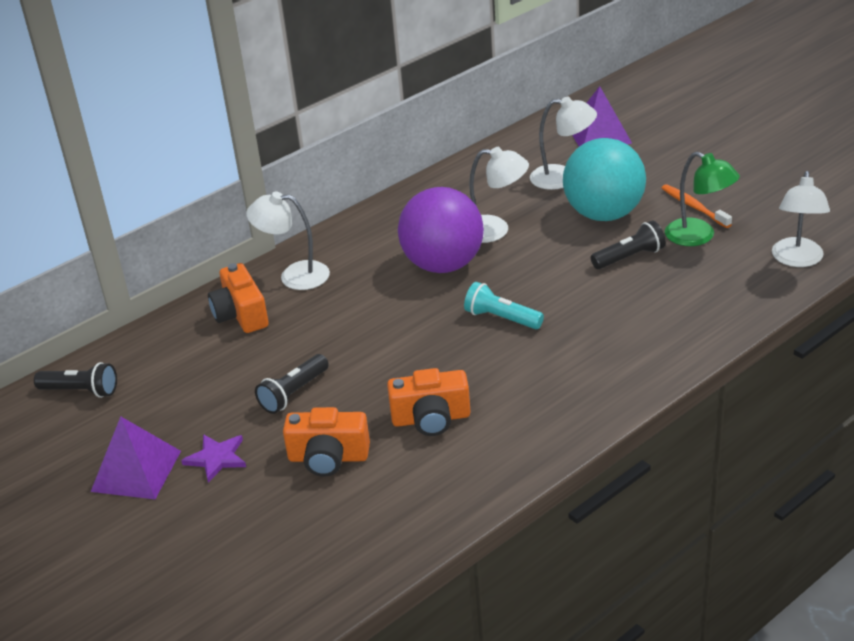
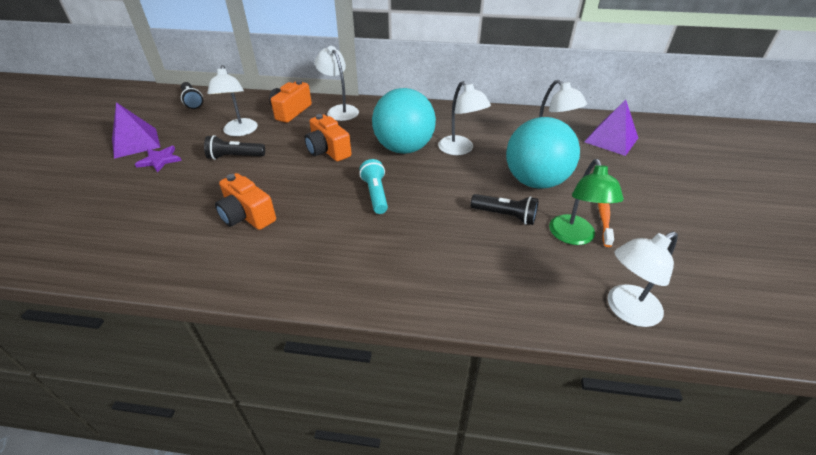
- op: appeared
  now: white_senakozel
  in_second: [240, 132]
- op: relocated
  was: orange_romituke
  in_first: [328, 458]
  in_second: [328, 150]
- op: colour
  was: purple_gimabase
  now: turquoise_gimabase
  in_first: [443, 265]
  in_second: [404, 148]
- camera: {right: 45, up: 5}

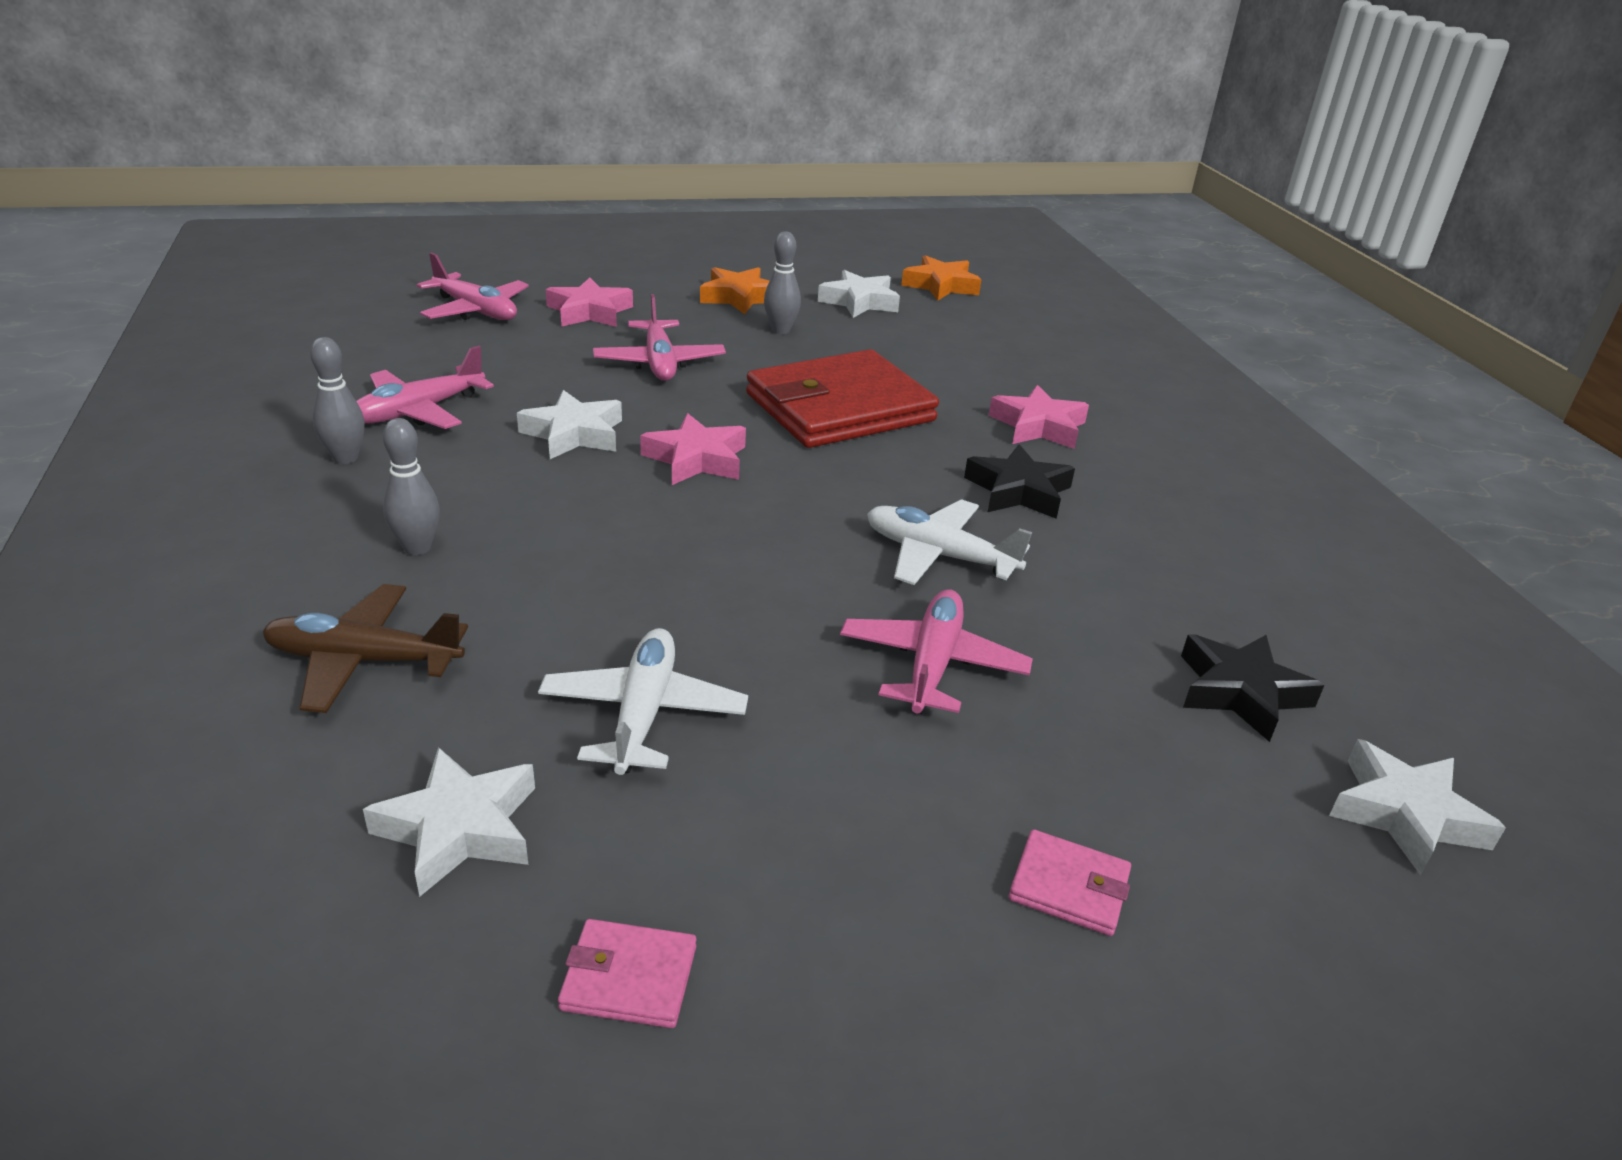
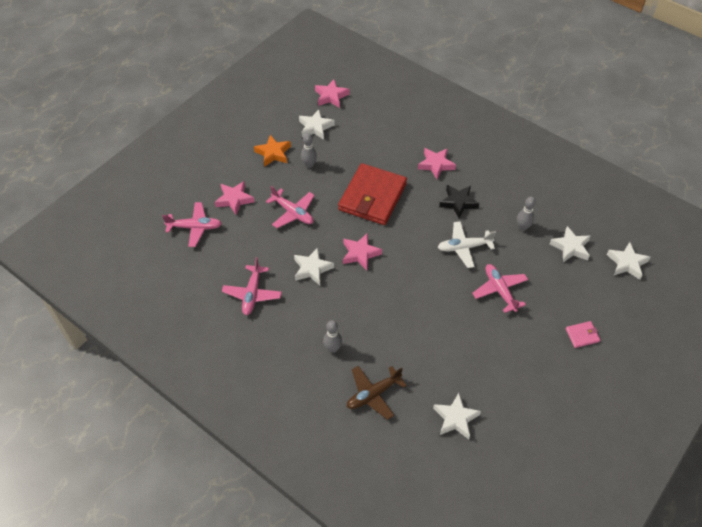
- op: colour
  was: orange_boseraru
  now: pink_boseraru
  in_first: [941, 286]
  in_second: [331, 96]
- op: relocated
  was: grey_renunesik
  in_first: [345, 458]
  in_second: [522, 227]
- op: colour
  was: black_boseraru
  now: white_boseraru
  in_first: [1240, 692]
  in_second: [570, 247]
- op: missing
  was: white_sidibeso
  in_first: [643, 713]
- op: missing
  was: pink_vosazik
  in_first: [629, 978]
- camera: {right: -35, up: 20}

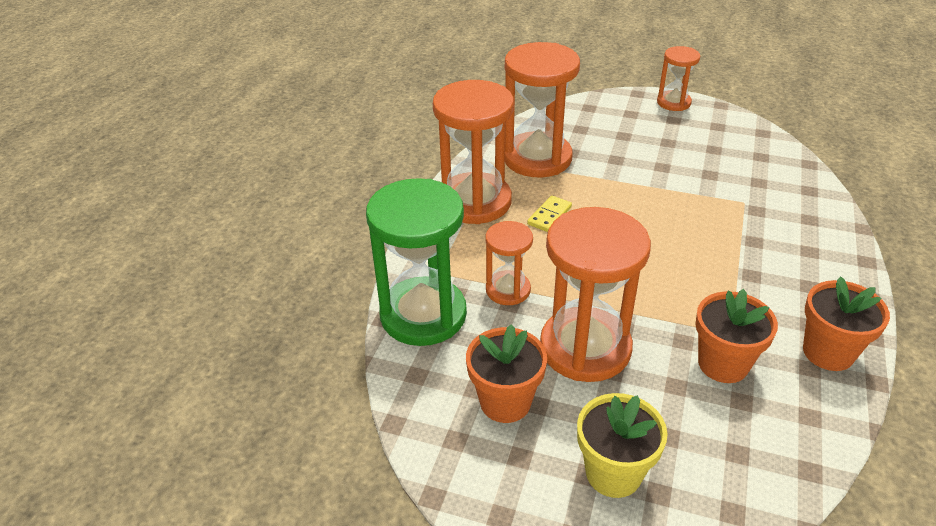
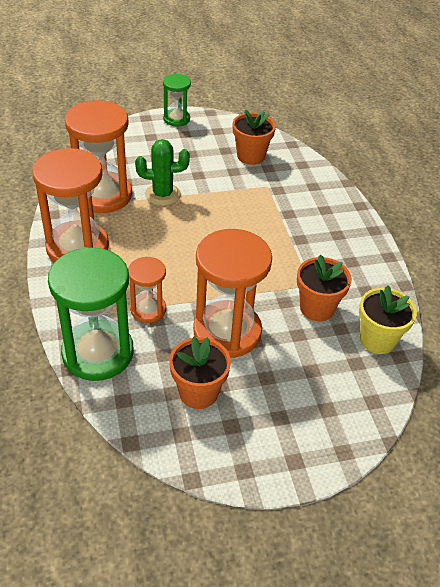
- op: appeared
  now: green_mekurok
  in_second: [162, 194]
- op: colour
  was: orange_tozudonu
  now: green_tozudonu
  in_first: [673, 102]
  in_second: [176, 119]
- op: relocated
  was: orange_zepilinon
  in_first: [828, 352]
  in_second: [251, 156]
- op: relocated
  was: yellow_zepilinon
  in_first: [613, 473]
  in_second: [377, 340]
- op: missing
  was: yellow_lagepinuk
  in_first: [549, 215]
- camera: {right: -35, up: 5}

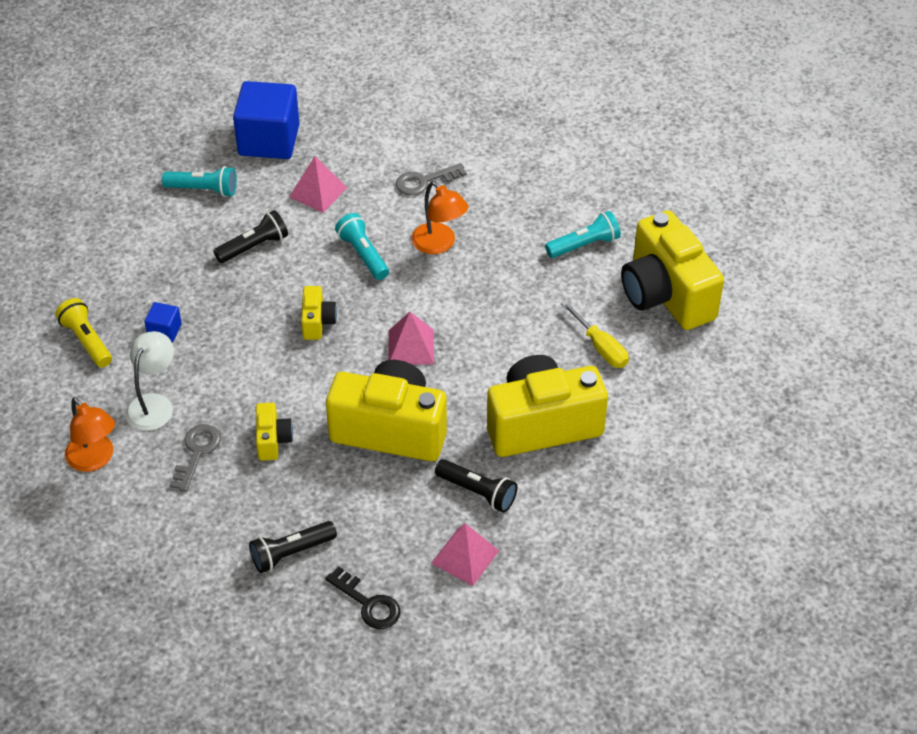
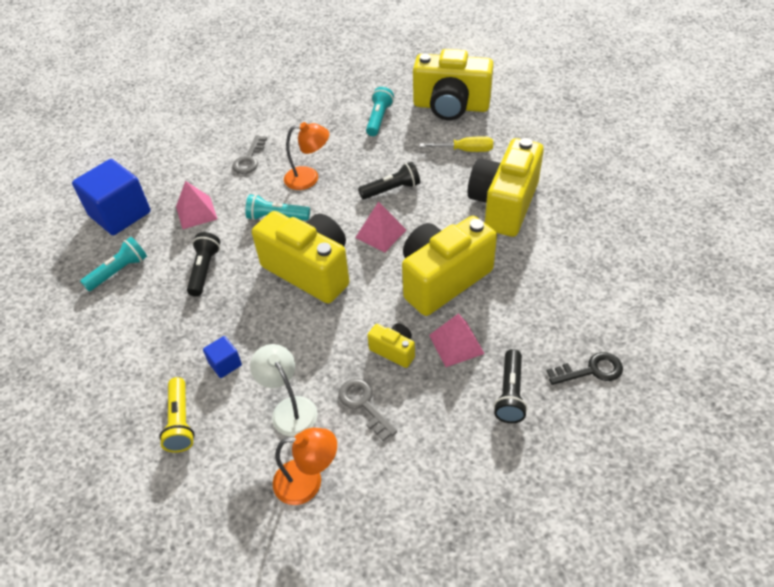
- op: spun
  was: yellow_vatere
  in_first: [87, 340]
  in_second: [180, 422]
  clockwise: -105
- op: size
  was: yellow_romituke
  in_first: [317, 322]
  in_second: [310, 270]
  ratio: 2.22
- op: relocated
  was: black_vatere
  in_first: [477, 492]
  in_second: [391, 190]
- op: relocated
  was: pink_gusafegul
  in_first: [465, 556]
  in_second: [456, 344]
- camera: {right: -50, up: 0}

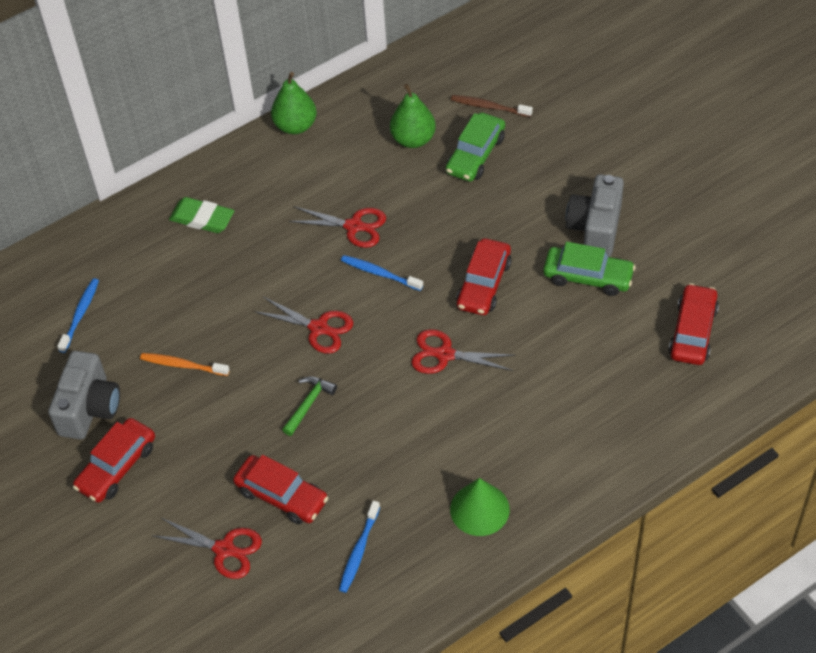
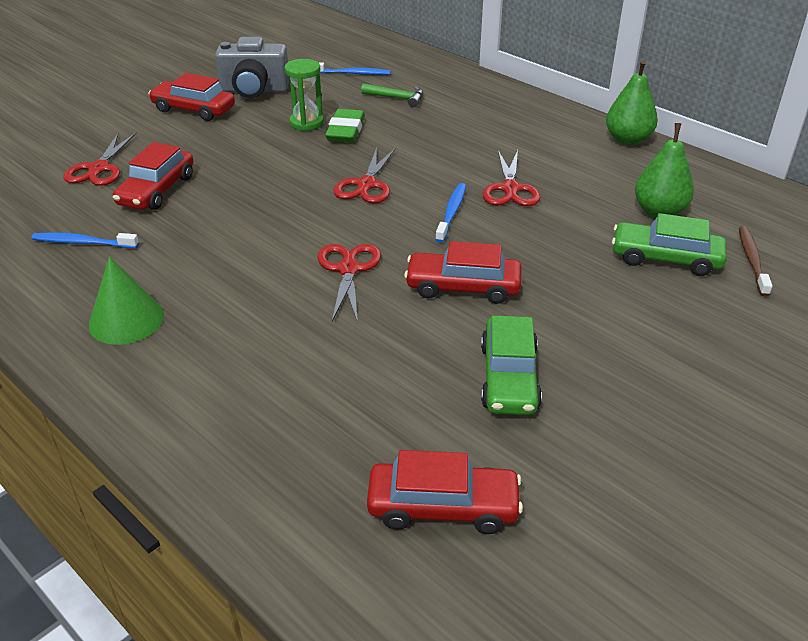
- op: exchanged
  was: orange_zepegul
  now: green_tozudonu
  in_first: [182, 365]
  in_second: [306, 123]
- op: relocated
  was: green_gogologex
  in_first: [202, 218]
  in_second: [346, 130]
- op: relocated
  was: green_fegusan
  in_first: [308, 404]
  in_second: [397, 98]
- op: missing
  was: grey_romituke
  in_first: [595, 228]
- camera: {right: 75, up: -15}

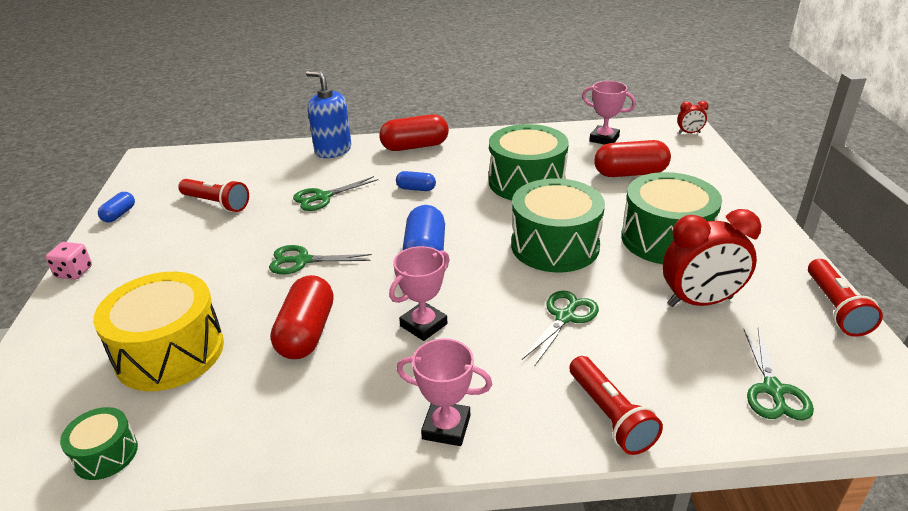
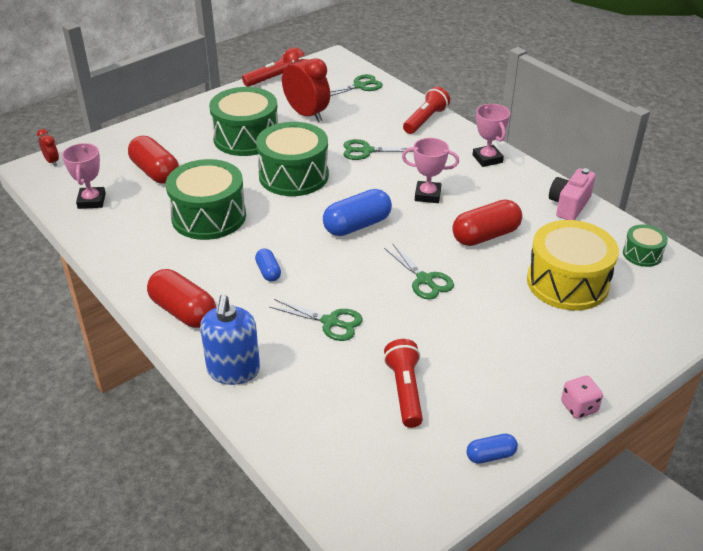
- op: appeared
  now: pink_romituke
  in_second: [569, 206]
- camera: {right: -125, up: 5}

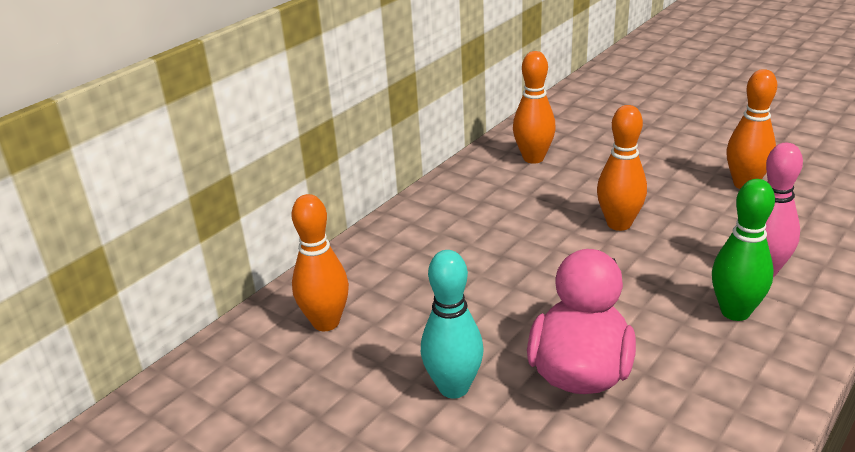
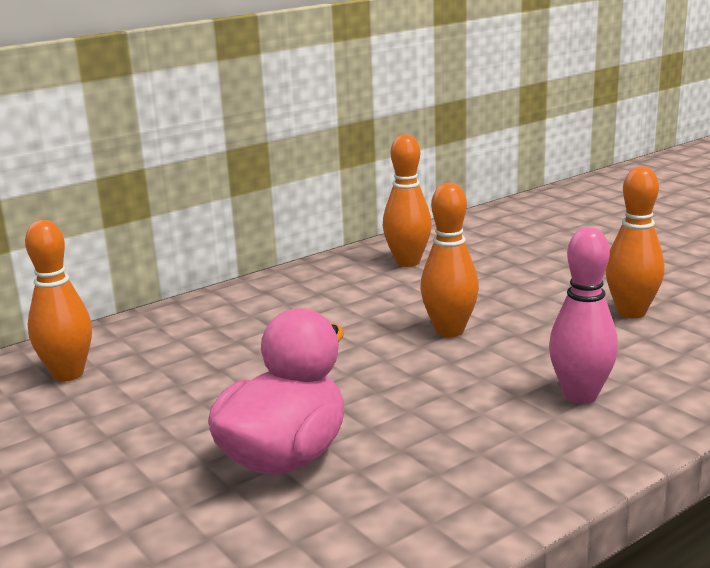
- op: missing
  was: turquoise_renunesik
  in_first: [454, 388]
- op: missing
  was: green_renunesik
  in_first: [735, 312]
- camera: {right: 15, up: -10}

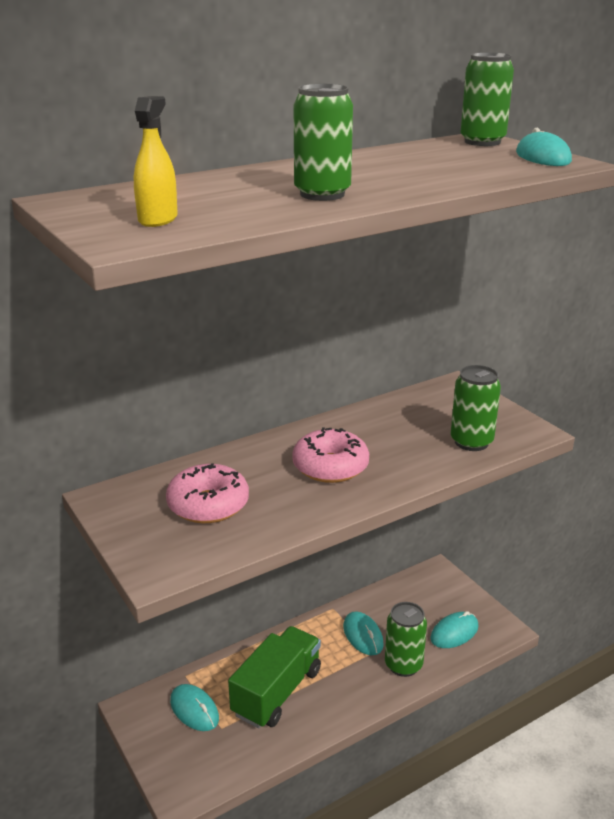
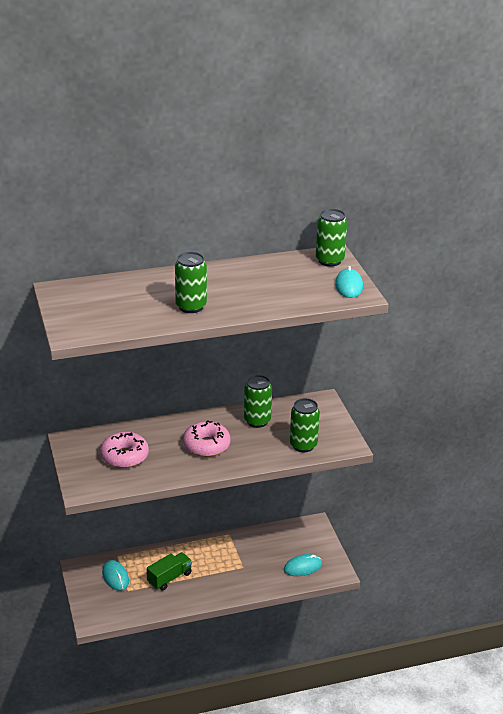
- op: size
  was: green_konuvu
  in_first: [277, 692]
  in_second: [169, 578]
  ratio: 0.66
- op: relocated
  was: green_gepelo
  in_first: [403, 665]
  in_second: [257, 421]
- op: missing
  was: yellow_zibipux
  in_first: [158, 219]
- op: missing
  was: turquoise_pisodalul
  in_first: [363, 635]
- camera: {right: 15, up: 5}

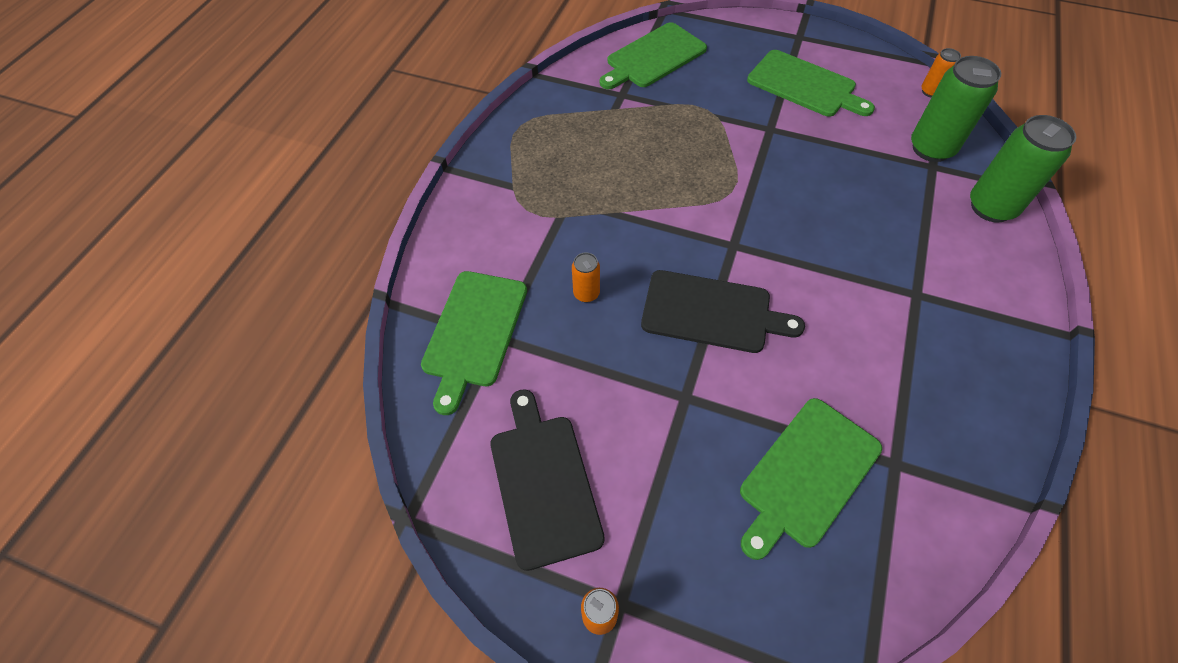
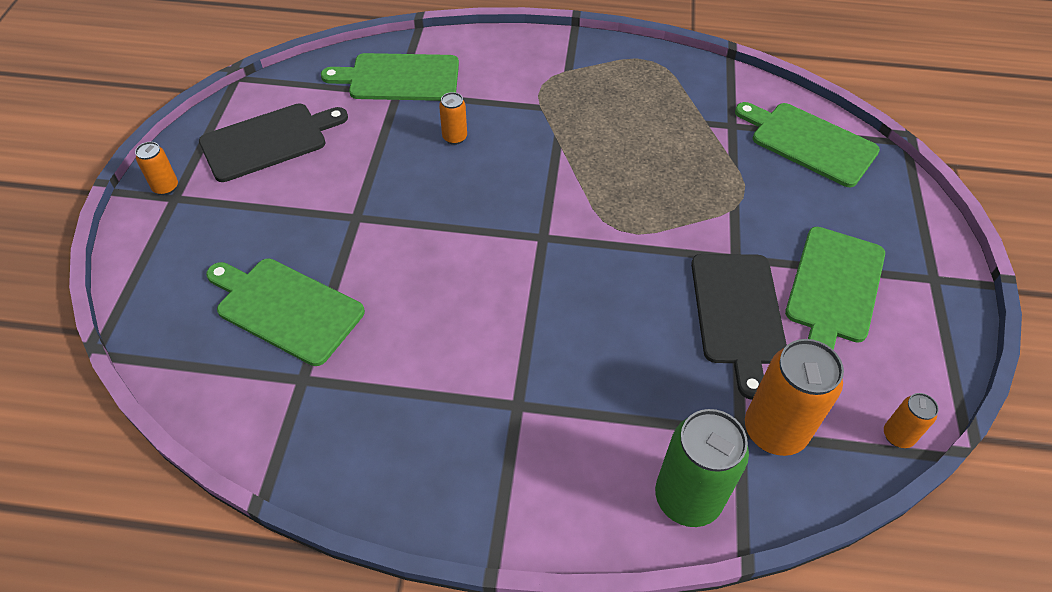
- op: relocated
  was: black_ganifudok
  in_first: [711, 312]
  in_second: [738, 313]
- op: colour
  was: green_gepelo
  now: orange_gepelo
  in_first: [931, 148]
  in_second: [774, 431]
- camera: {right: 75, up: -5}

